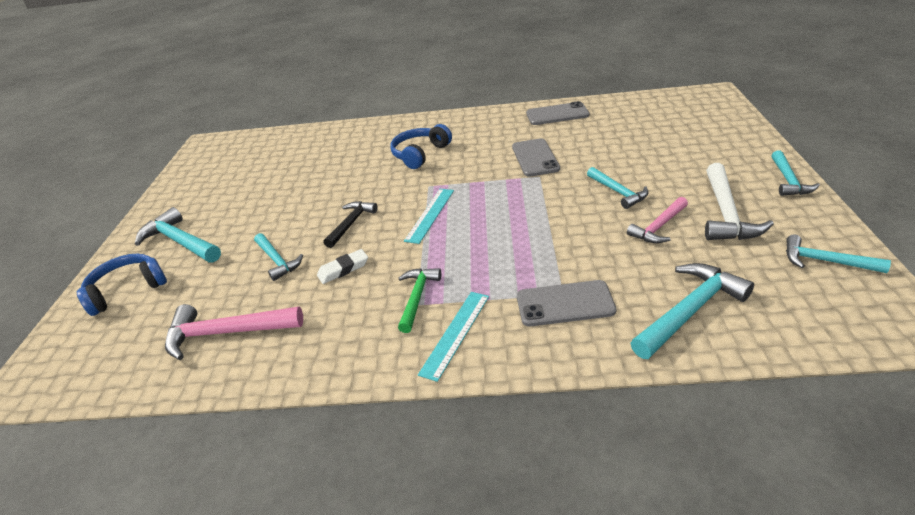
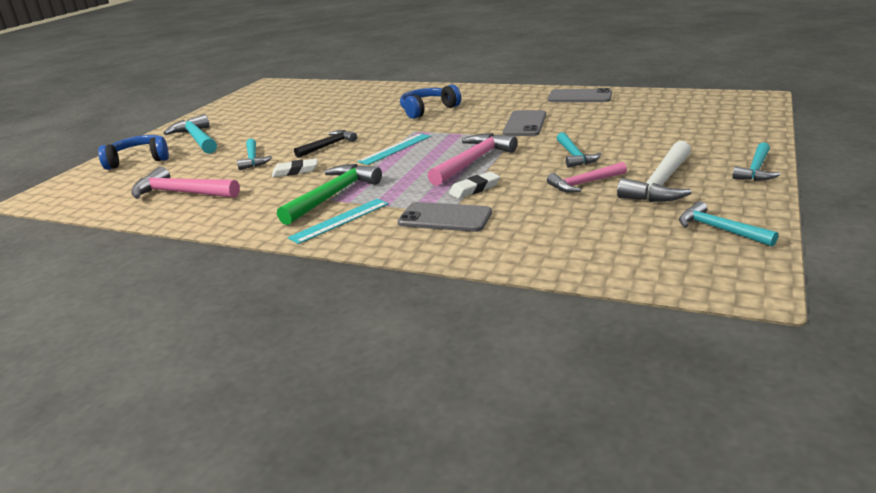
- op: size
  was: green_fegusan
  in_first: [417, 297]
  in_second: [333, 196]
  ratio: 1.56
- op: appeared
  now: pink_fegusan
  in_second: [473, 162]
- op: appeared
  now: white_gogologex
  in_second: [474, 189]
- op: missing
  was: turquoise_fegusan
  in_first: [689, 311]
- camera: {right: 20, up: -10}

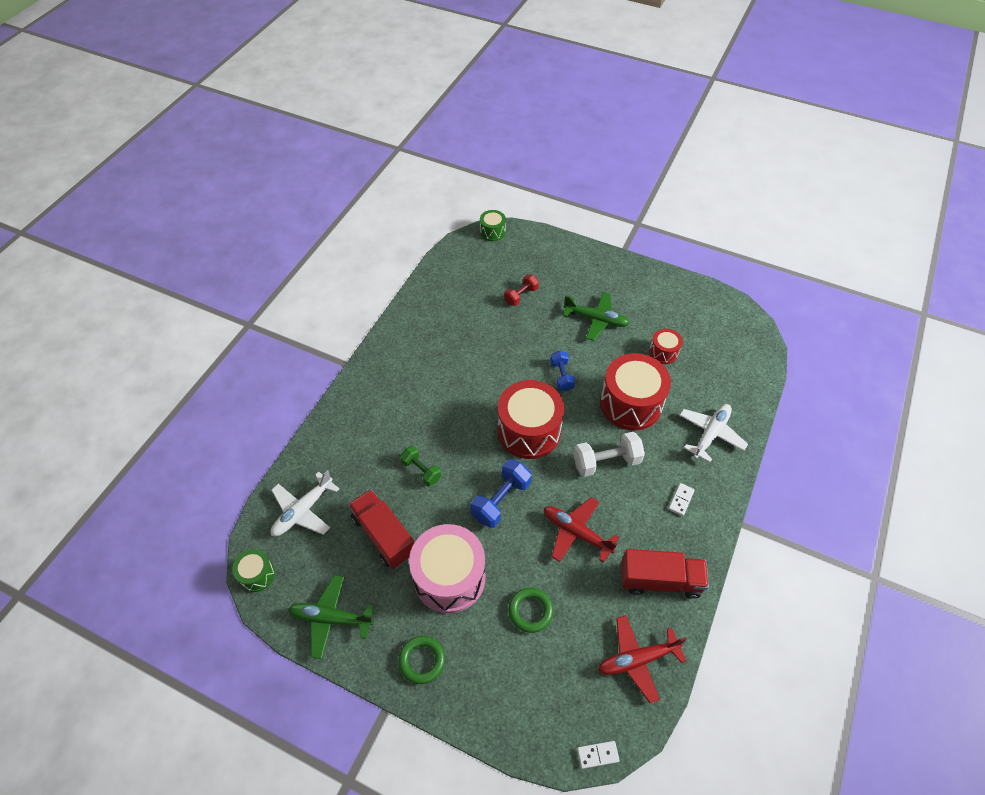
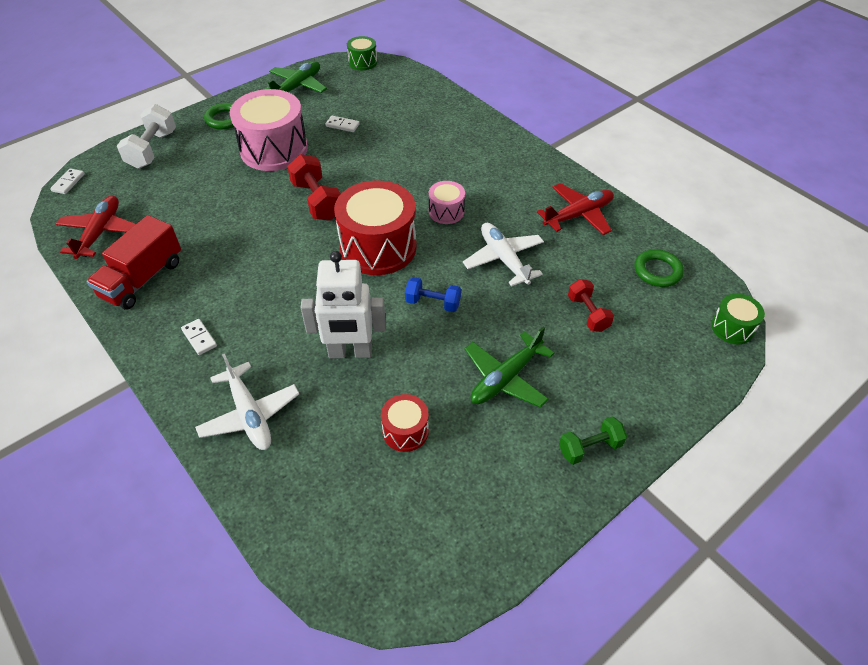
- op: relocated
  was: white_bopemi
  in_first: [606, 462]
  in_second: [152, 150]
- op: colour
  was: blue_bopemi
  now: red_bopemi
  in_first: [501, 500]
  in_second: [317, 201]
- op: exchanged
  was: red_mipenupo
  now: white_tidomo
  in_first: [631, 404]
  in_second: [350, 352]
- op: exchanged
  was: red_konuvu
  now: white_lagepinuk
  in_first: [384, 535]
  in_second: [342, 125]
- op: appeared
  now: pink_mipenupo
  in_second: [446, 212]
- op: relocated
  was: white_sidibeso
  in_first: [303, 511]
  in_second: [503, 259]
- op: relocated
  was: red_sidibeso
  in_first: [576, 532]
  in_second: [578, 215]
- op: relocated
  was: green_bopemi
  in_first: [421, 471]
  in_second: [590, 447]
- op: relocated
  was: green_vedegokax
  in_first: [530, 611]
  in_second: [657, 271]
- camera: {right: 115, up: -5}

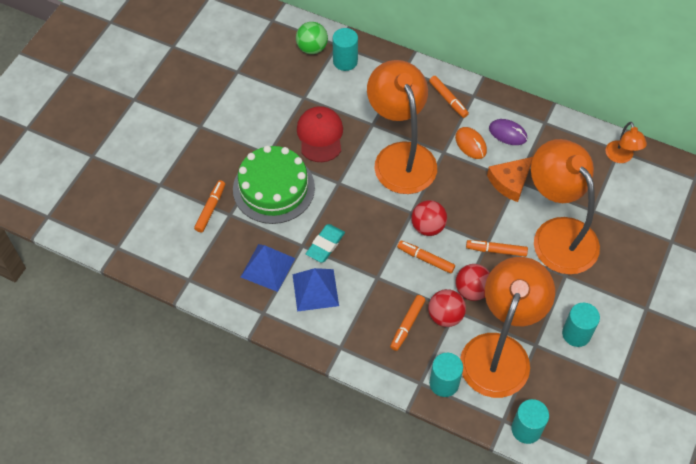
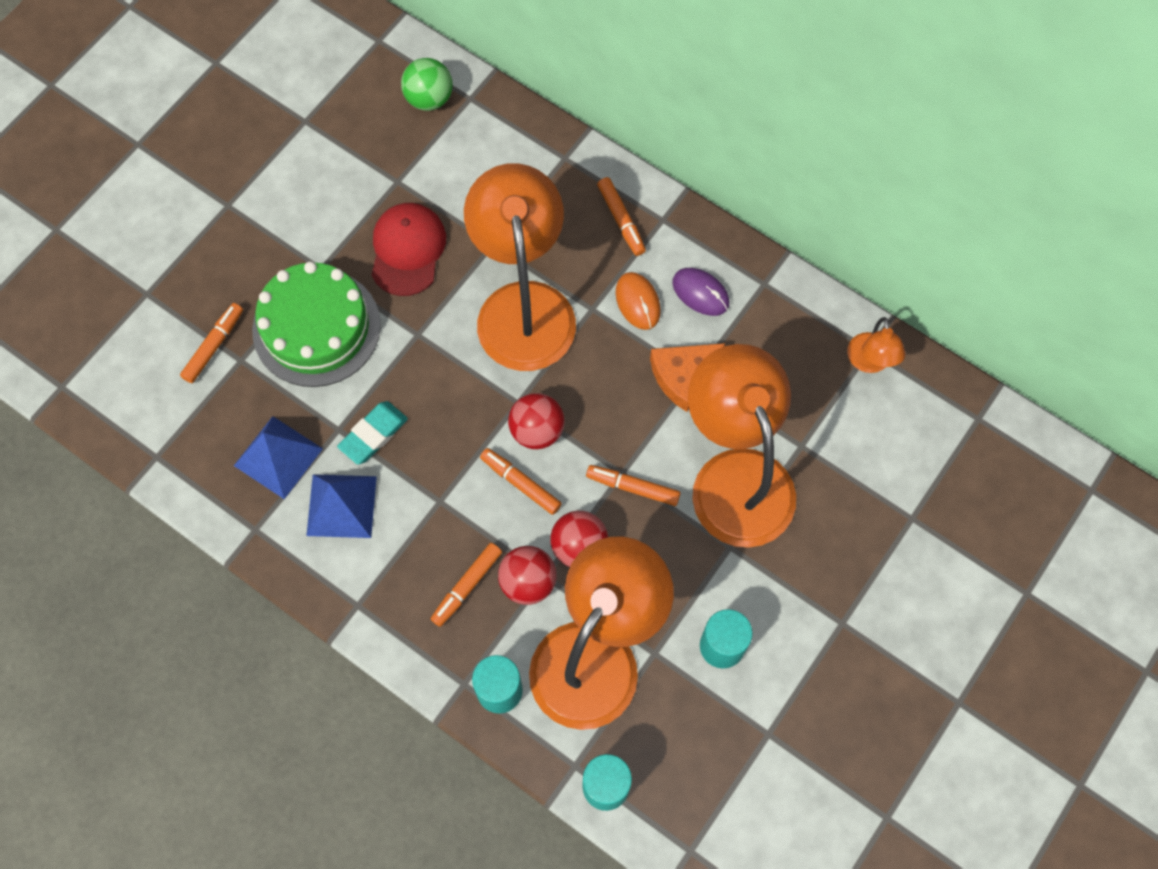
- op: missing
  was: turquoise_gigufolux
  in_first: [345, 61]
- camera: {right: 10, up: 10}

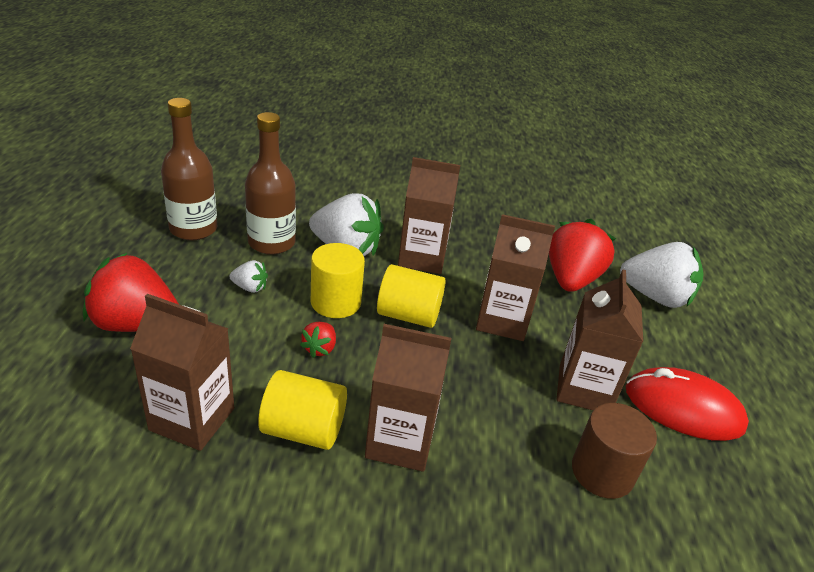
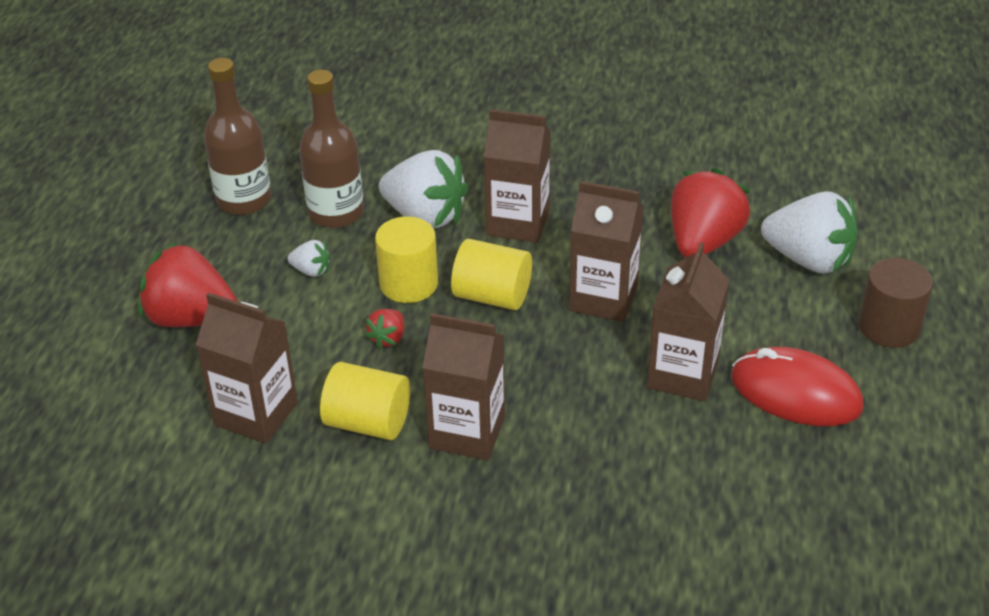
- op: relocated
  was: brown_gigufolux
  in_first: [602, 472]
  in_second: [889, 327]
- camera: {right: 10, up: 5}

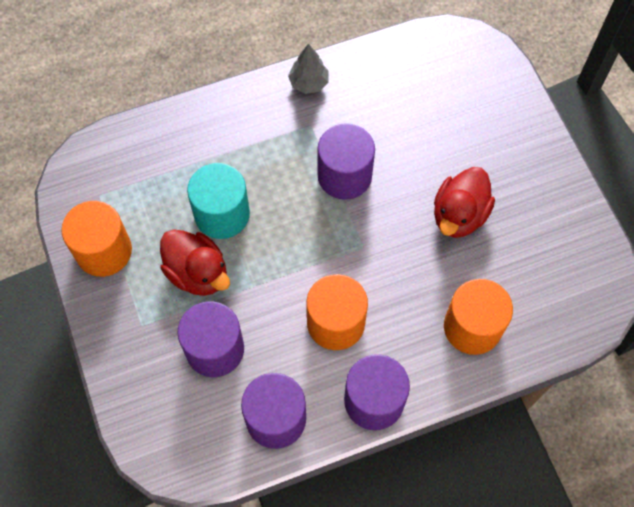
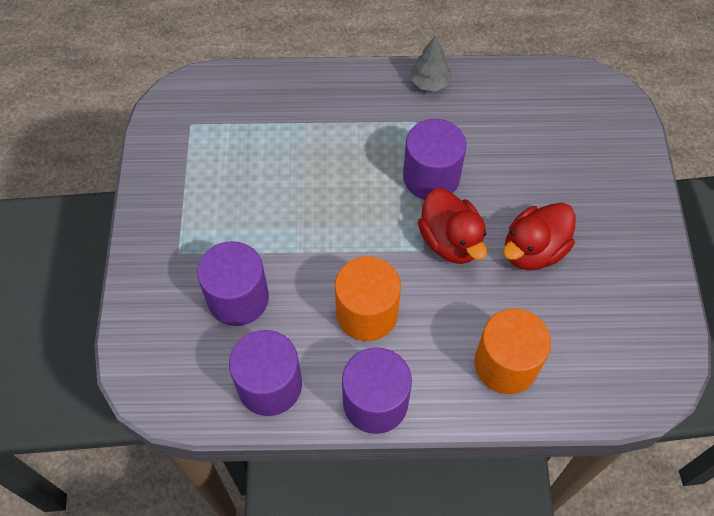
- op: relocated
  was: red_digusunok
  in_first: [197, 273]
  in_second: [450, 241]
- op: missing
  was: orange_gigufolux
  in_first: [104, 251]
- op: missing
  was: turquoise_gigufolux
  in_first: [222, 214]
- camera: {right: 20, up: -5}

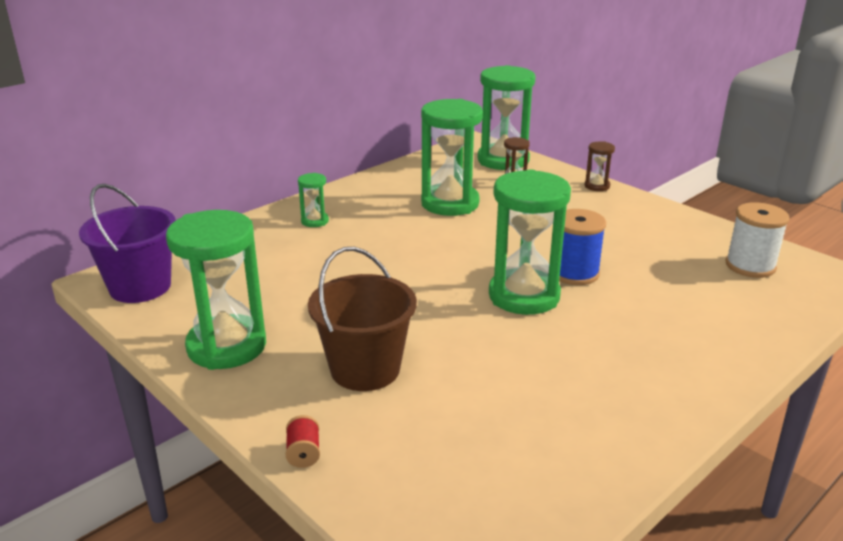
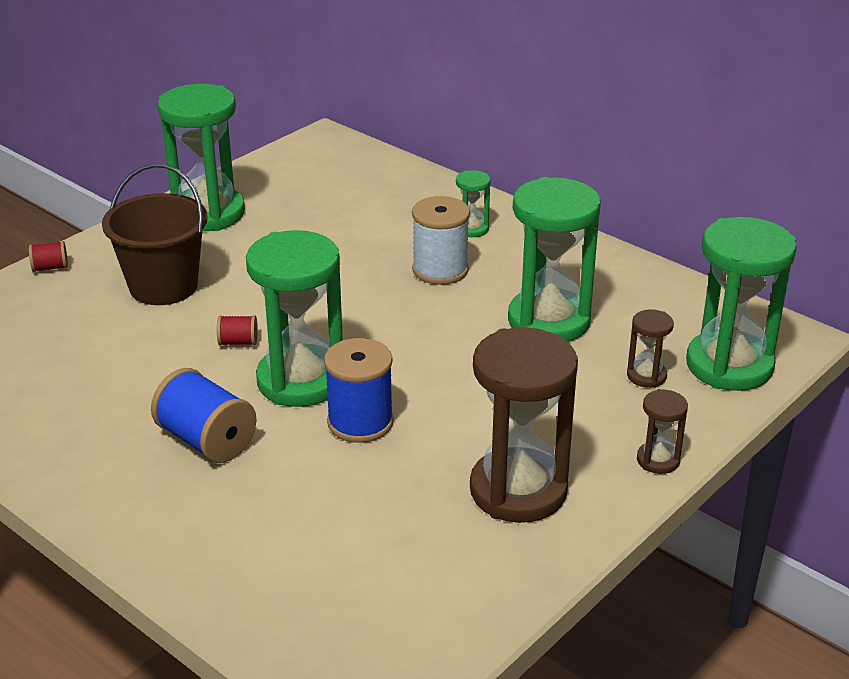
- op: appeared
  now: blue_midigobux
  in_second: [206, 441]
- op: appeared
  now: red_midigobux
  in_second: [238, 342]
- op: relocated
  was: white_midigobux
  in_first: [750, 266]
  in_second: [440, 270]
- op: appeared
  now: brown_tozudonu
  in_second: [518, 490]
- op: missing
  was: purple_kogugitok
  in_first: [140, 287]
- camera: {right: 85, up: 5}

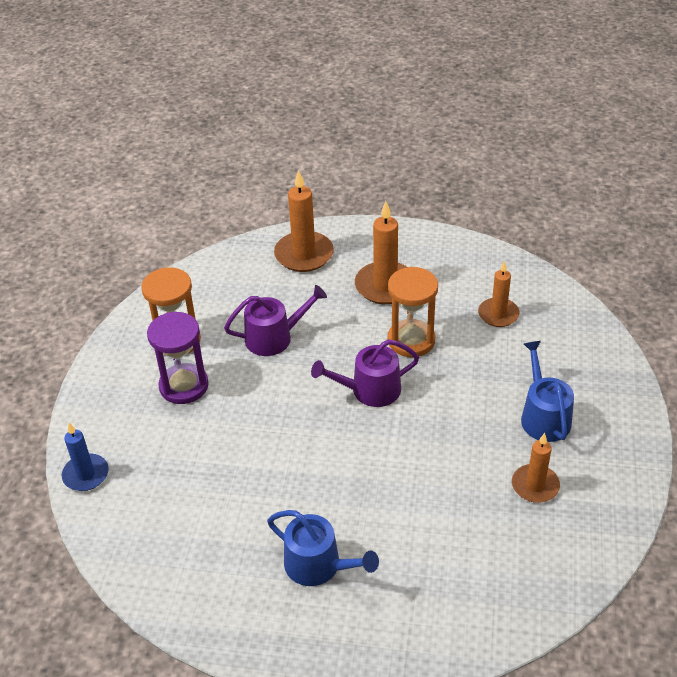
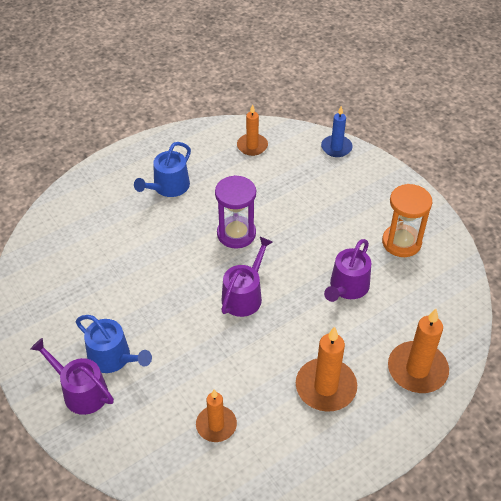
- op: appeared
  now: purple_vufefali
  in_second: [81, 391]
- op: spun
  was: blue_vufefali
  in_first: [318, 565]
  in_second: [168, 187]
  clockwise: -45
- op: relocated
  was: purple_tozudonu
  in_first: [184, 386]
  in_second: [236, 234]
- op: relocated
  was: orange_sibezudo
  in_first: [535, 485]
  in_second: [252, 146]
- op: missing
  was: orange_tozudonu
  in_first: [411, 340]
- camera: {right: 135, up: 5}

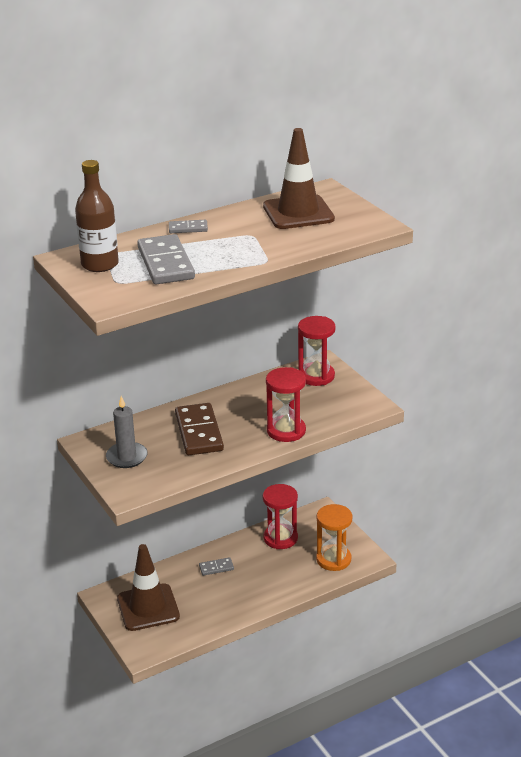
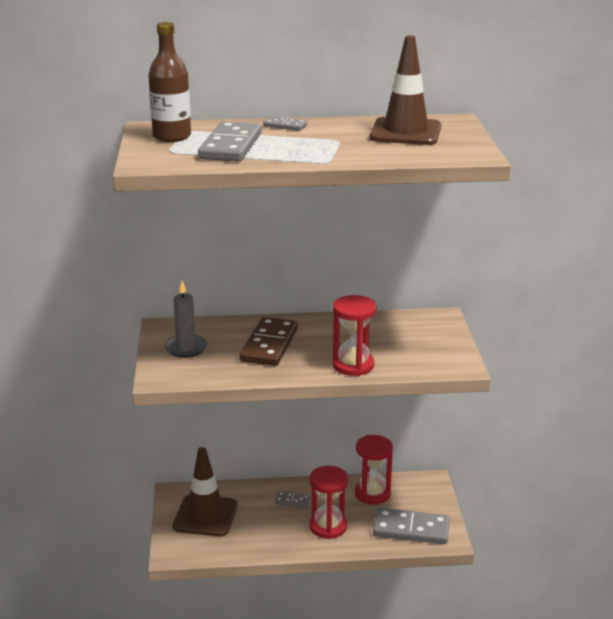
- op: relocated
  was: red_tozudonu
  in_first: [316, 376]
  in_second: [328, 526]
- op: exchanged
  was: orange_tozudonu
  now: grey_lagepinuk
  in_first: [333, 559]
  in_second: [411, 529]
- camera: {right: 25, up: -5}

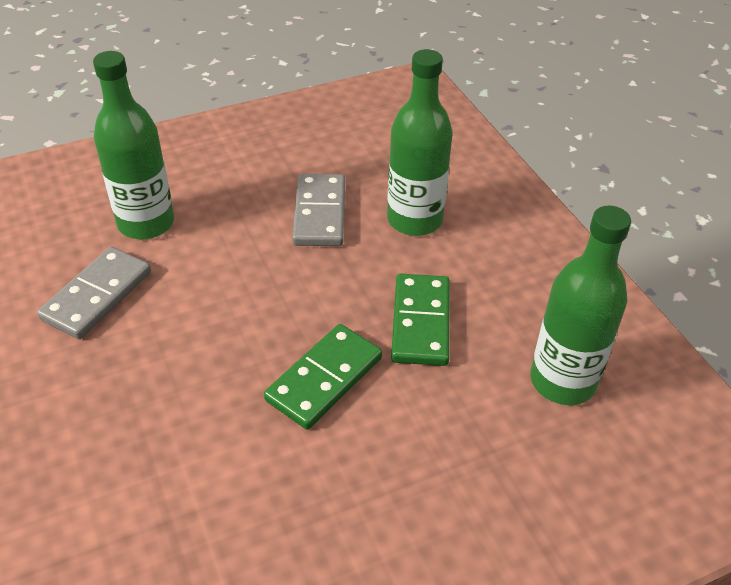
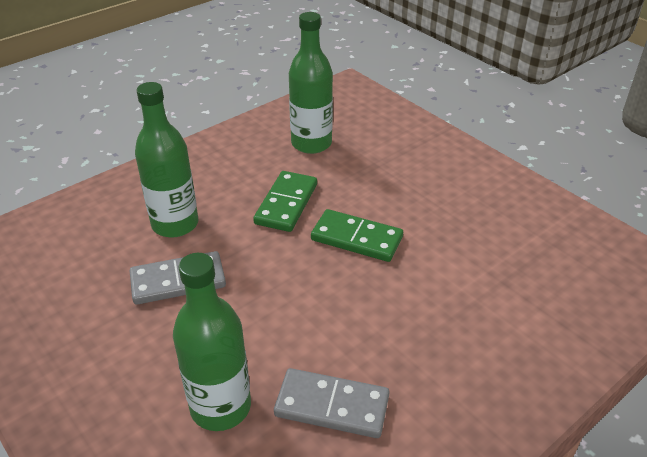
- op: spun
  was: green_lagepinuk
  in_first: [421, 322]
  in_second: [286, 204]
  clockwise: -60
- camera: {right: -105, up: -5}

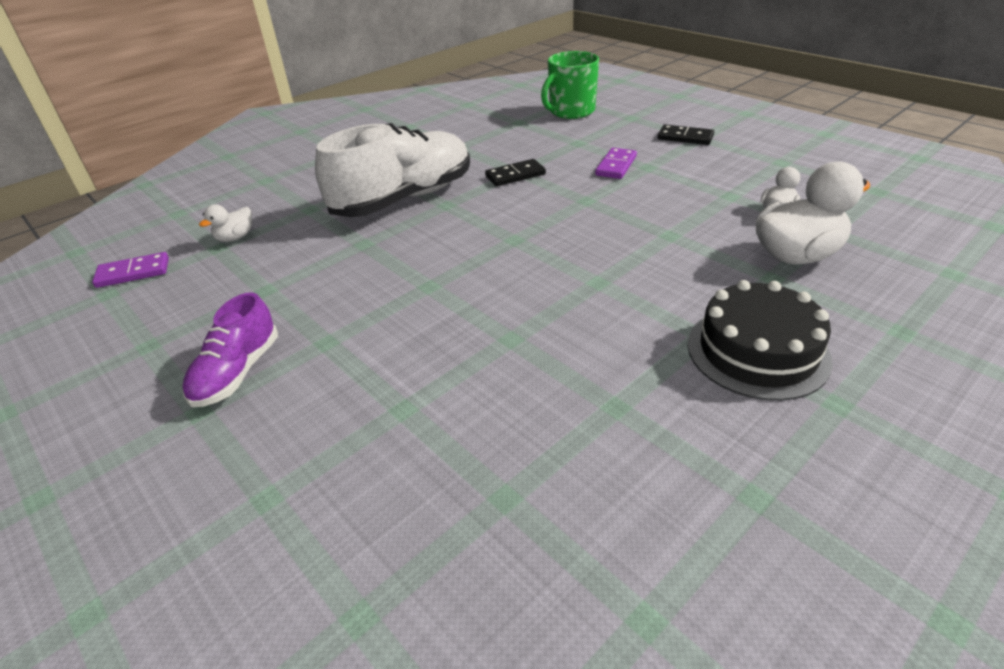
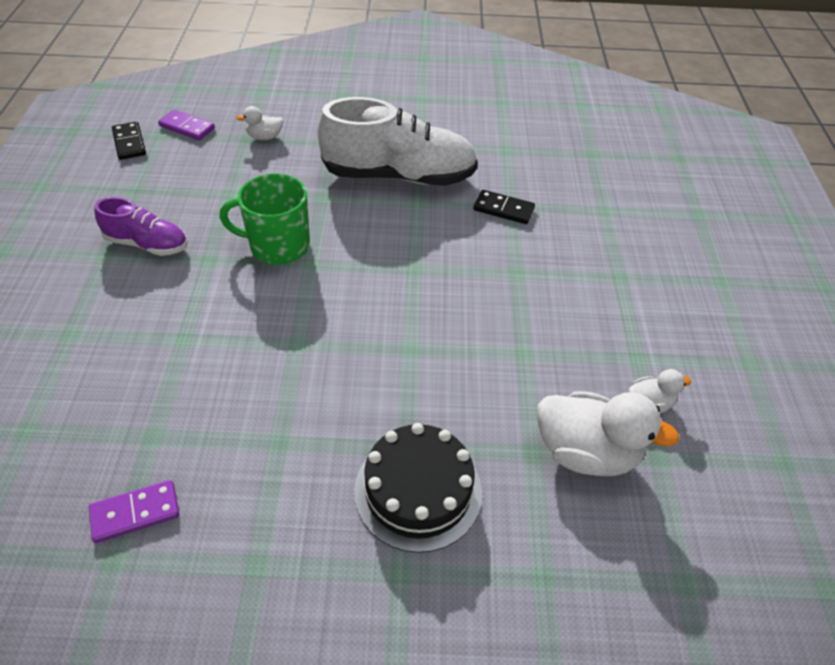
- op: relocated
  was: purple_lagepinuk
  in_first: [616, 166]
  in_second: [135, 513]
- op: spun
  was: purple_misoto
  in_first: [237, 372]
  in_second: [147, 244]
  clockwise: -135
- op: relocated
  was: black_lagepinuk
  in_first: [685, 137]
  in_second: [129, 143]
- op: relocated
  was: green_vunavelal
  in_first: [571, 111]
  in_second: [278, 246]
- camera: {right: 40, up: 10}

